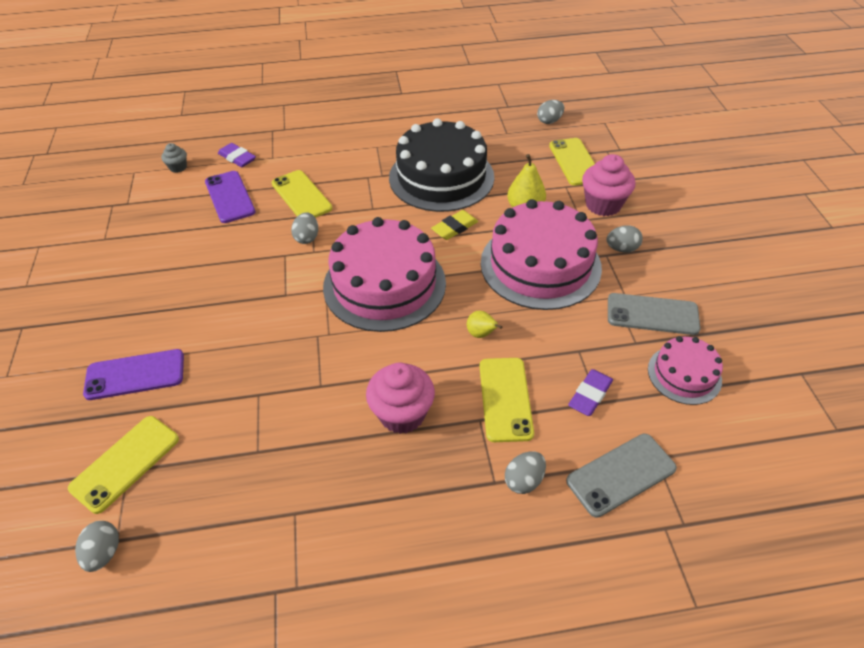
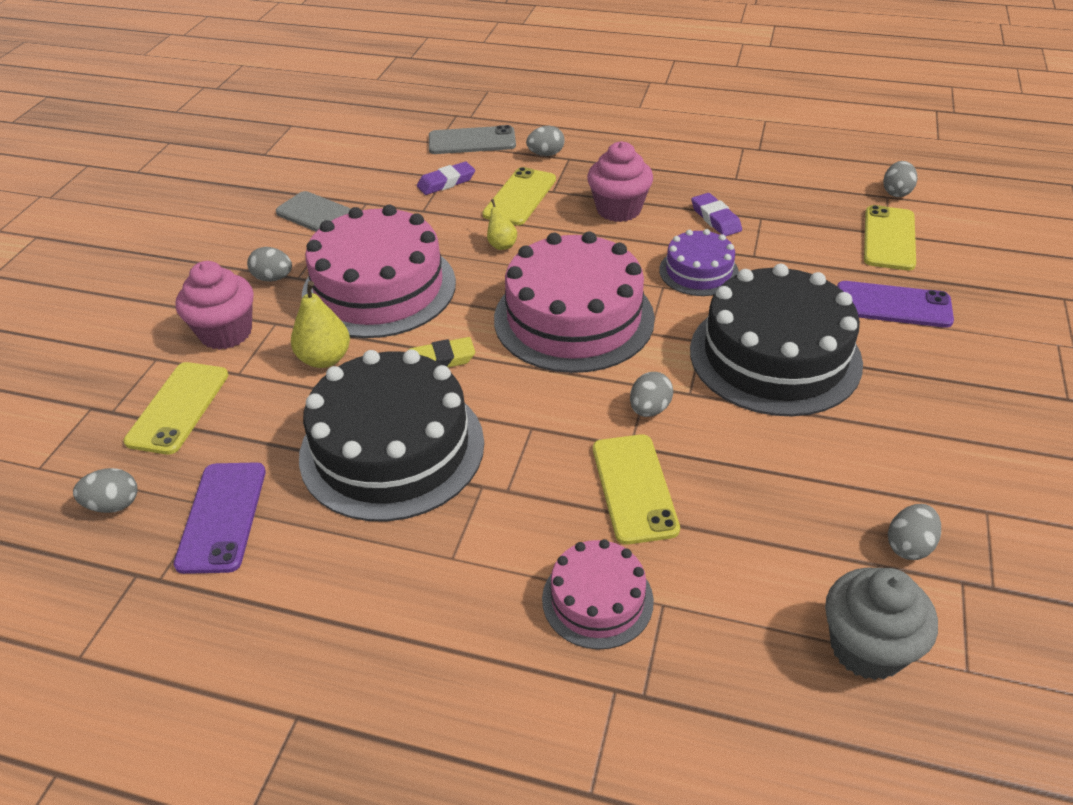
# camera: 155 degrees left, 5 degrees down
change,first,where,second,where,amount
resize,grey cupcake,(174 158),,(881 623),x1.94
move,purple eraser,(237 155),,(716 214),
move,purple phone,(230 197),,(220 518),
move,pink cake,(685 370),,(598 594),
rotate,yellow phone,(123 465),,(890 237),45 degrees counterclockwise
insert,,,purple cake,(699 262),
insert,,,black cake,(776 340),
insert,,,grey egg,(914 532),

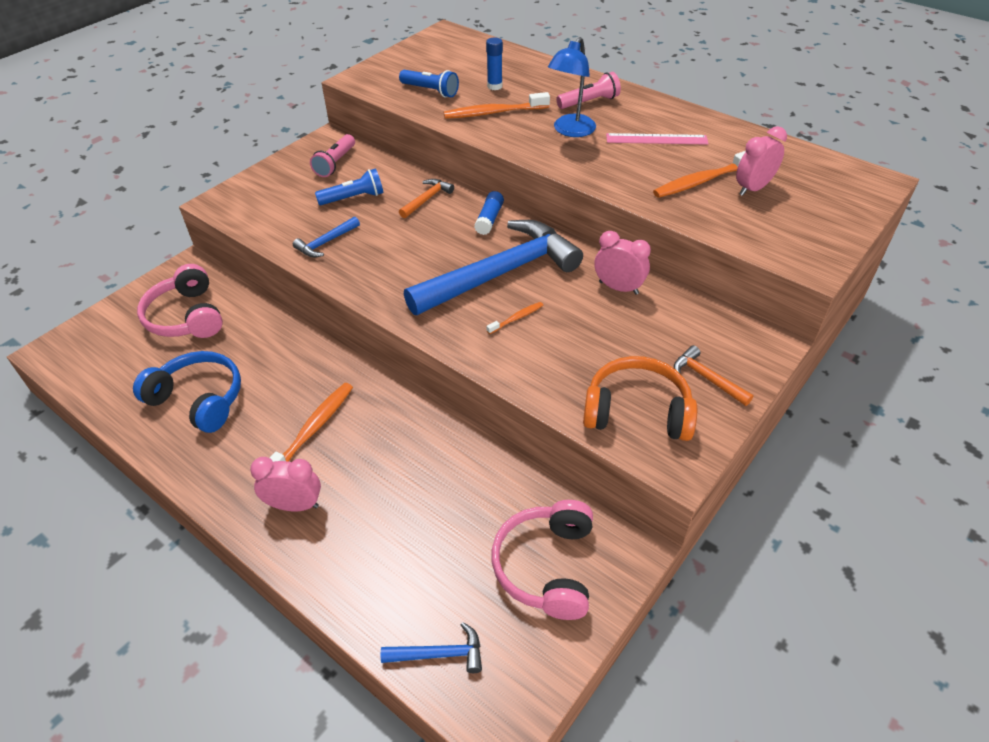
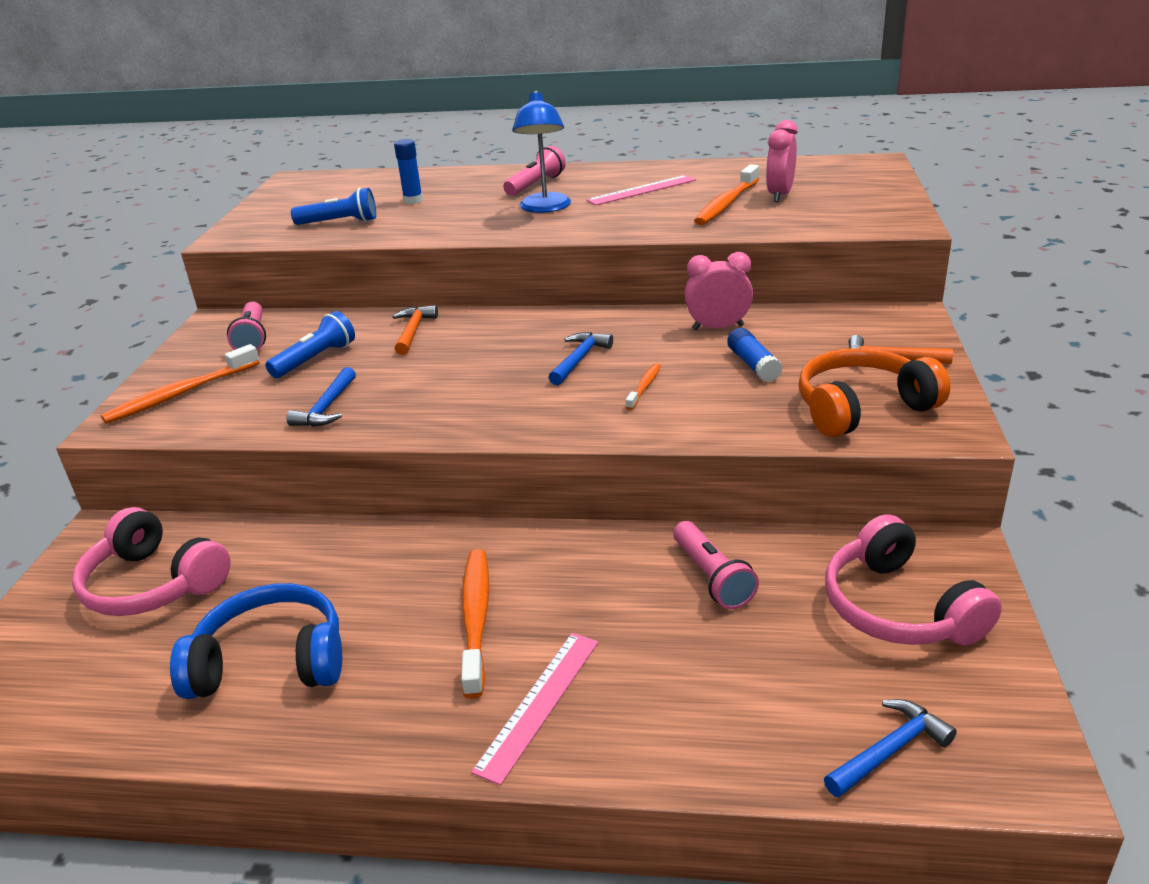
# camera: 30 degrees left, 15 degrees down
change,first,where,second,where,amount
move,orange toothbrush,(497 105),,(180 384),
move,blue glue stick,(489 213),,(755 355),
resize,blue hammer,(493 267),,(580 358),x0.41
replace,pink clock,(285 484),pink ruler,(535 709),
insert,,,pink flashlight,(716 565),

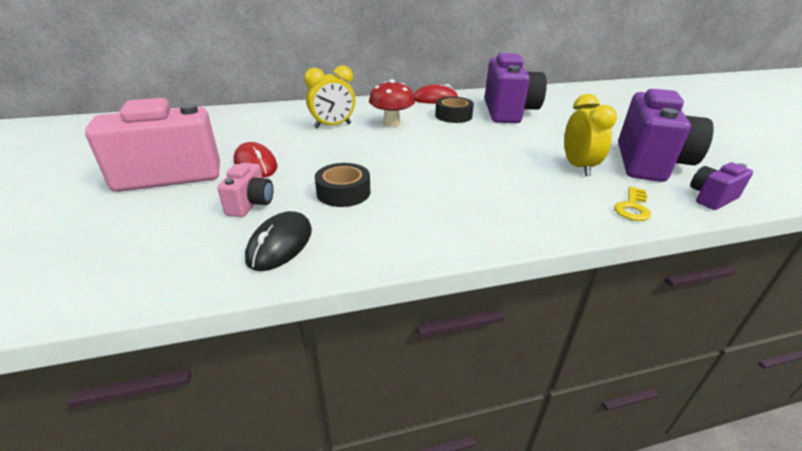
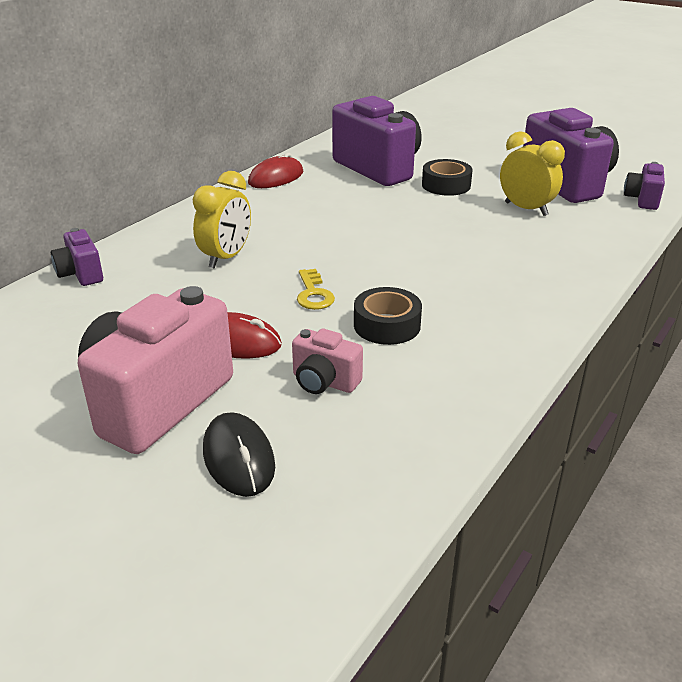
# camera: 40 degrees left, 0 degrees up
change,first,where,second,where,amount
delete,red mushroom,(392 103),,,
move,black tape,(454 110),,(447 177),
rotate,pink camera,(245 190),,(327 361),150 degrees clockwise
move,yellow key,(632 203),,(316 289),
move,black mouse,(278 241),,(239 454),
insert,,,purple camera,(77 257),

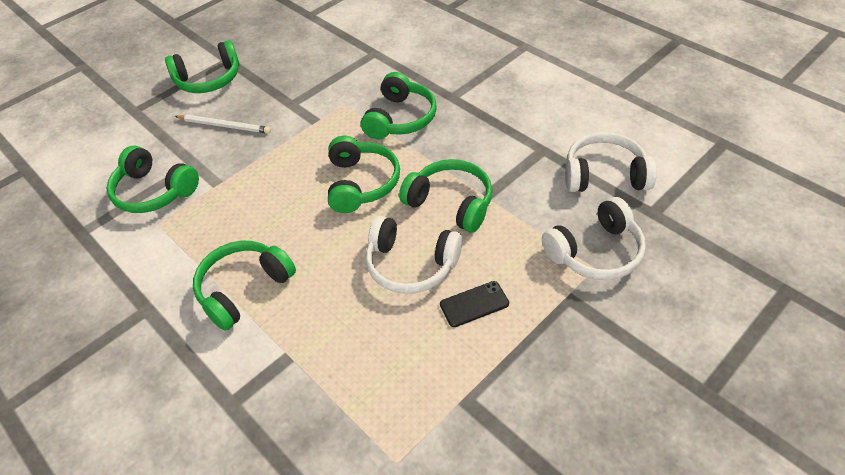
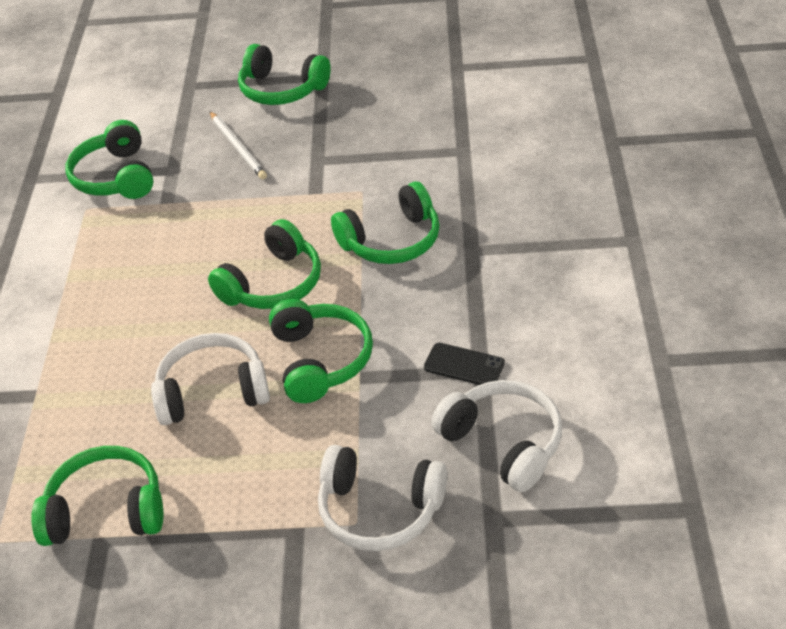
# camera: 45 degrees right, 5 degrees down
change,first,where,second,where,amount
rotate,white headphones,(414 255),,(210 379),105 degrees clockwise
move,green headphones,(244 286),,(97 496),
move,black phone,(474 304),,(464 364),

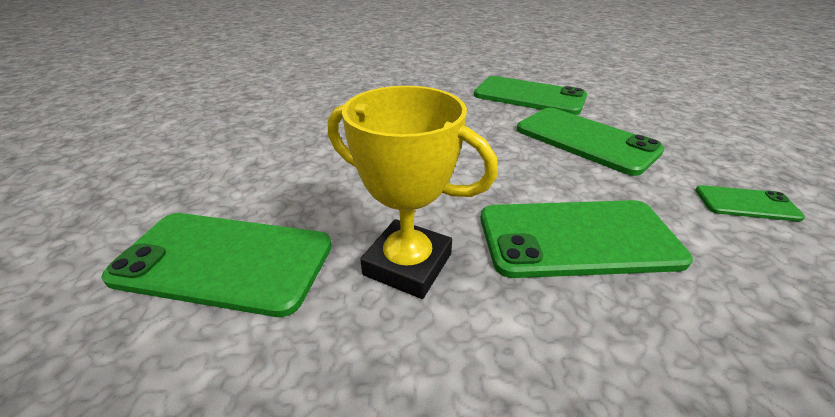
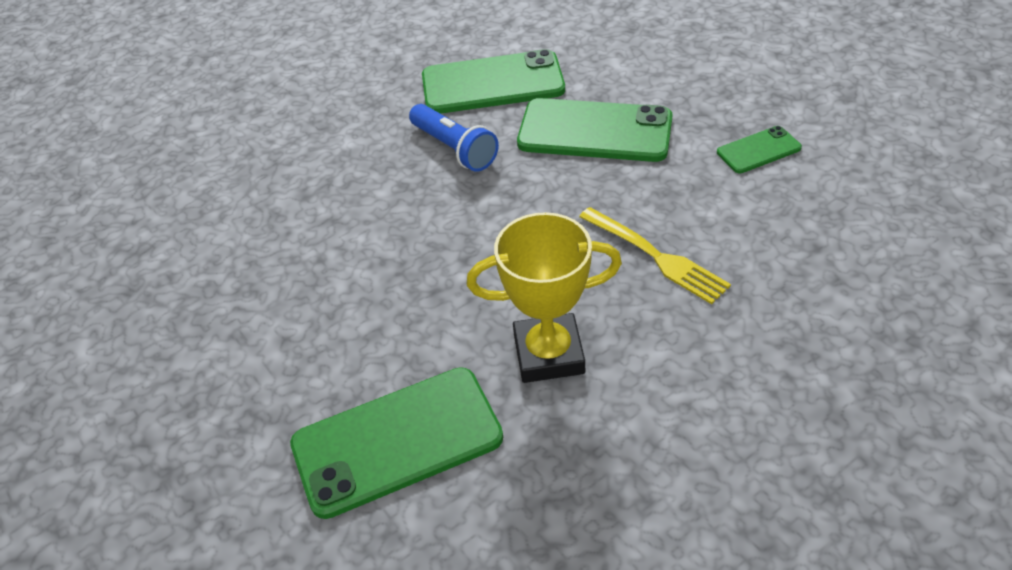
# camera: 30 degrees left, 10 degrees up
change,first,where,second,where,amount
replace,green phone,(587 239),yellow fork,(655 255),
insert,,,blue flashlight,(454 138),

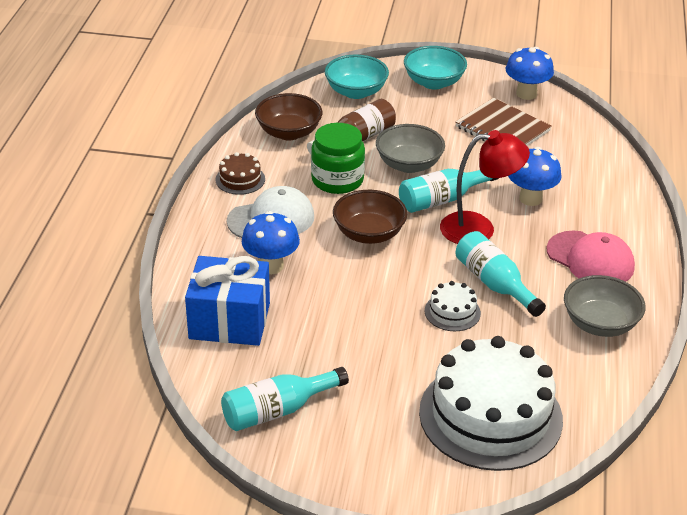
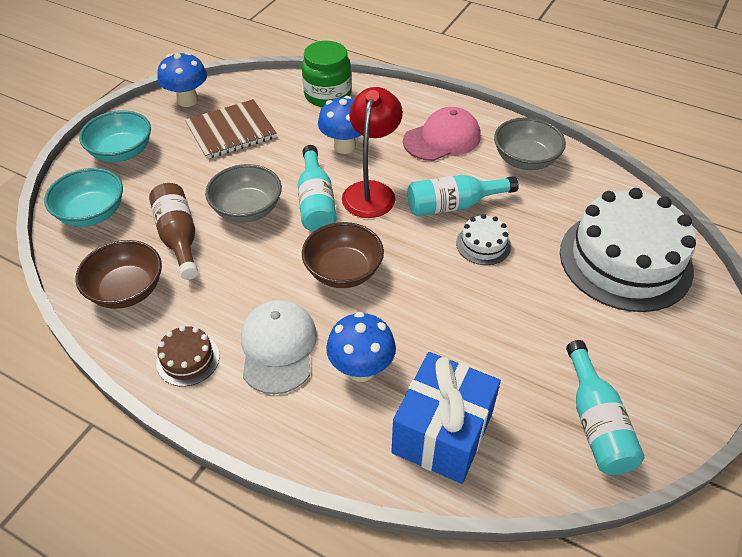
# camera: 70 degrees left, 10 degrees up
change,first,where,second,where,amount
move,green jar,(338 158),,(326 74),

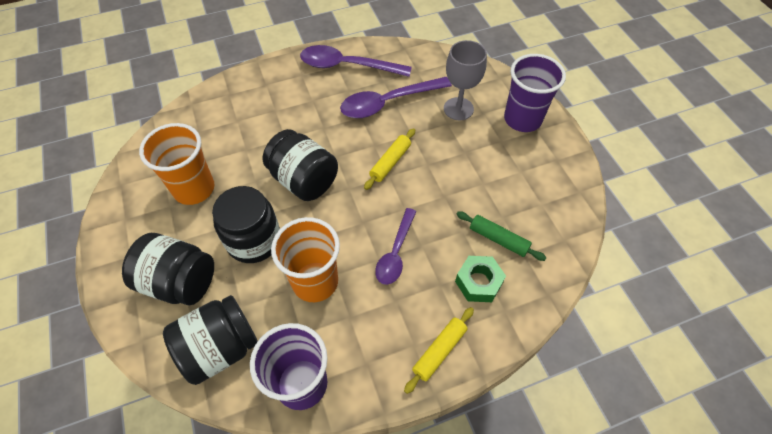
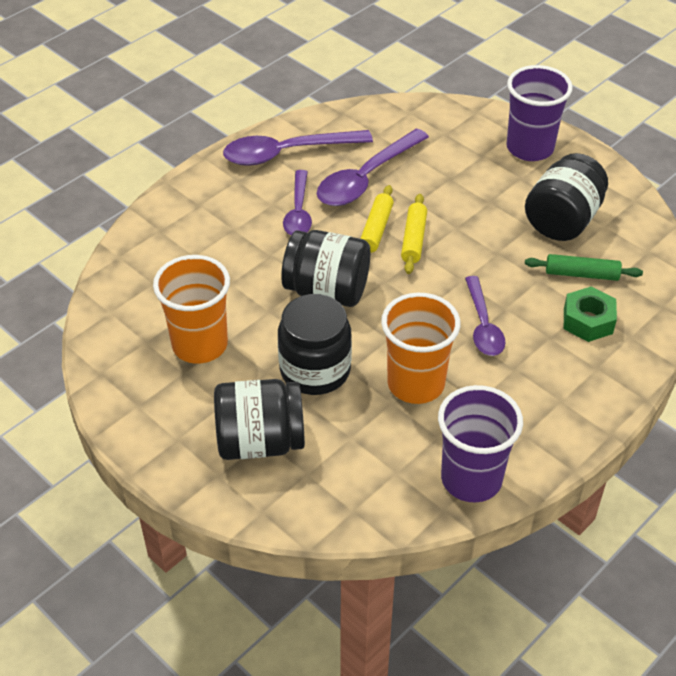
# camera: 25 degrees left, 10 degrees down
change,first,where,second,where,amount
delete,grey goblet,(465 80),,,
move,black jar,(210 340),,(566 197),
move,yellow rolling pin,(439 350),,(377 219),
insert,,,purple spoon,(297 202),

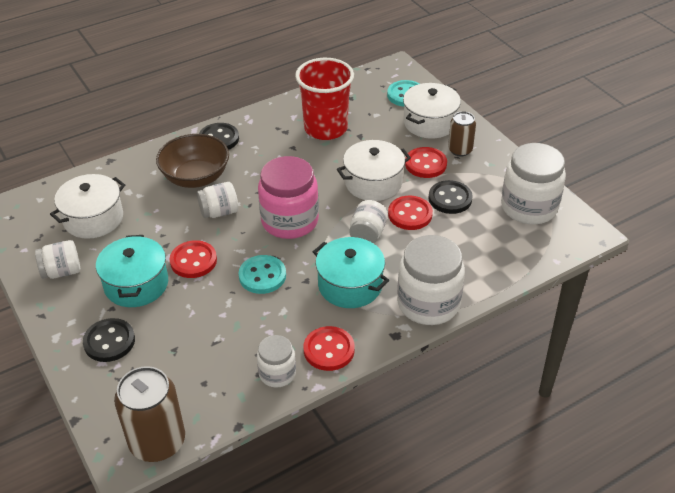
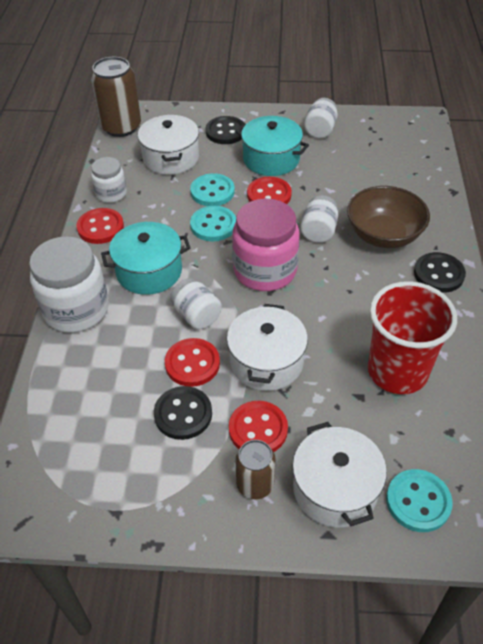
# camera: 125 degrees right, 5 degrees up
change,first,where,second,where,amount
delete,white jar,(533 183),,,
move,white pot,(87 206),,(168 145),
insert,,,turquoise button,(212 189),

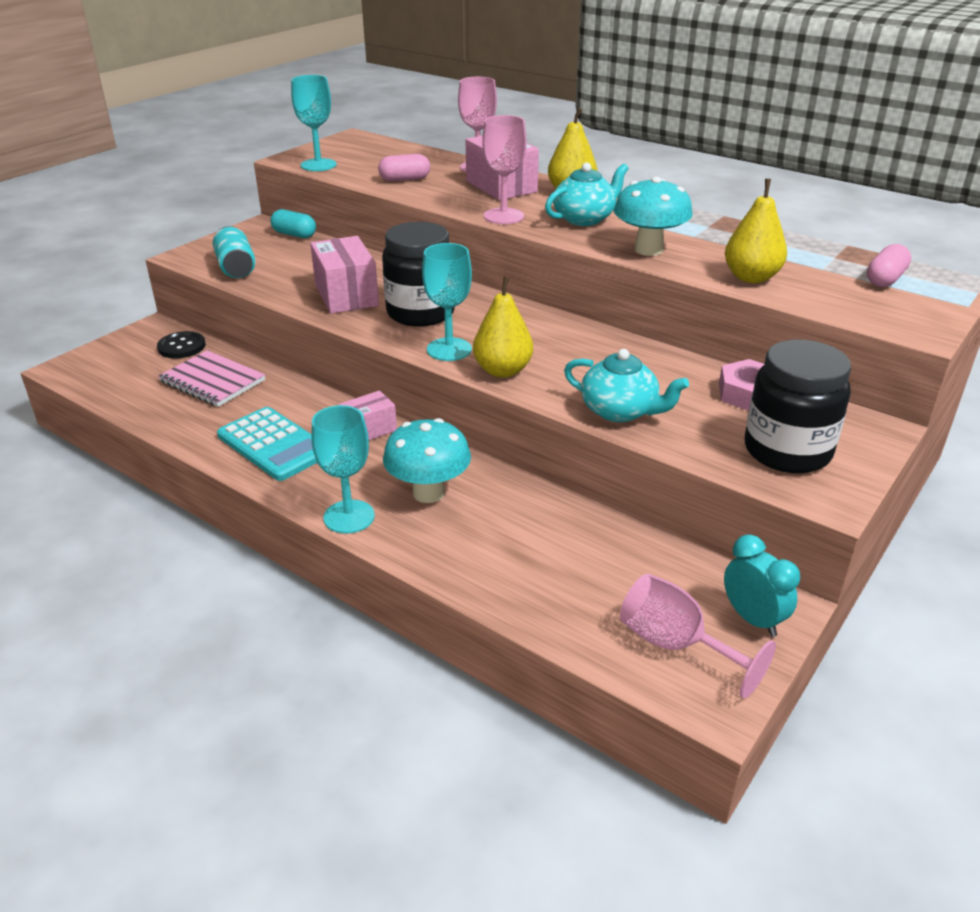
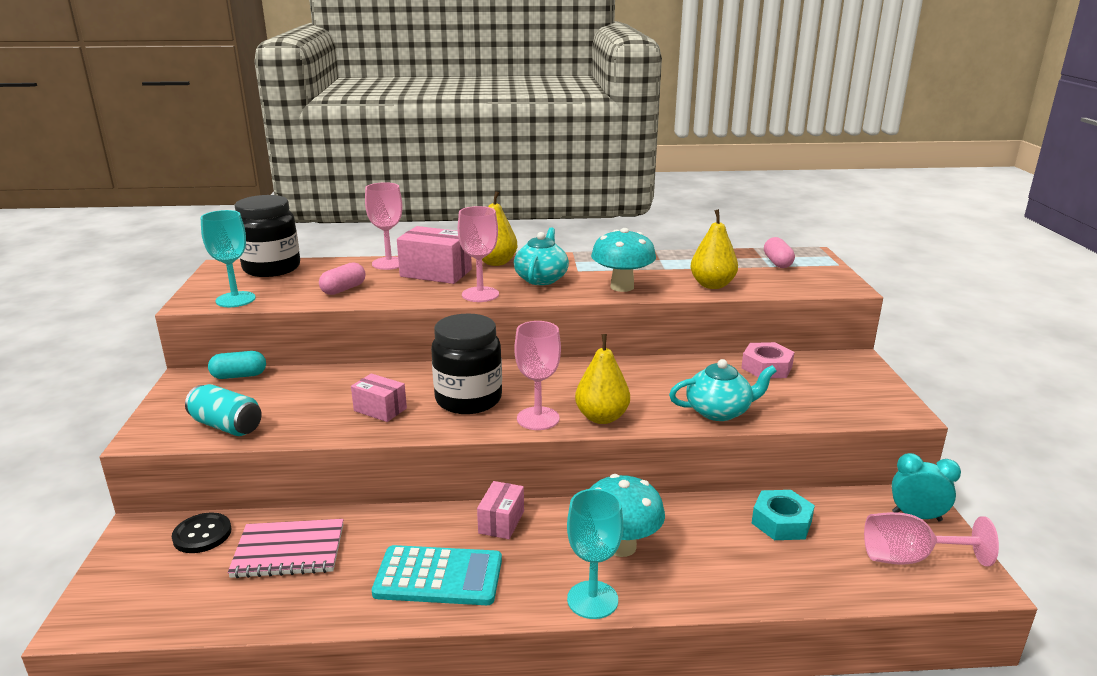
# camera: 40 degrees left, 10 degrees down
change,first,where,second,where,amount
resize,pink box,(344 275),,(379 397),x0.60
recolor,turquoise goblet,(447 302),pink goblet,(537 375),
move,black jar,(797 406),,(267 236),
insert,,,turquoise nut,(783 515),

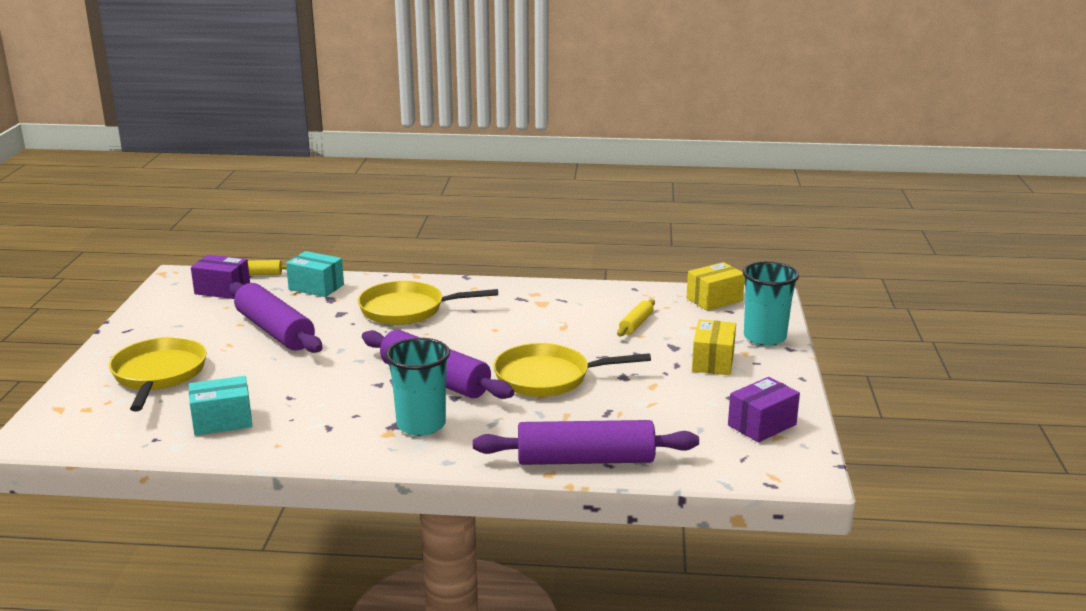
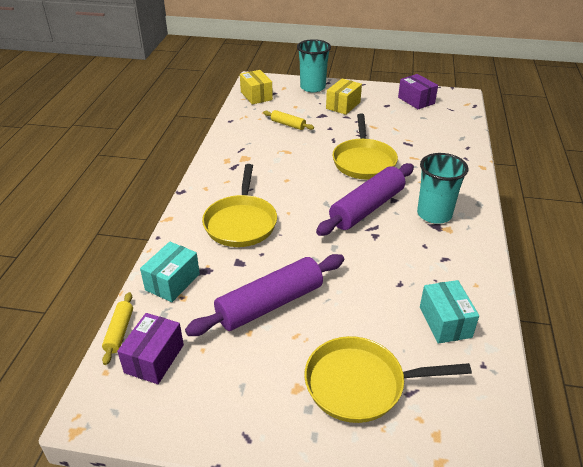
# camera: 85 degrees left, 15 degrees up
change,first,where,second,where,amount
rotate,yellow box,(714 347),,(344 97),75 degrees counterclockwise
delete,purple rolling pin,(586 442),,,

